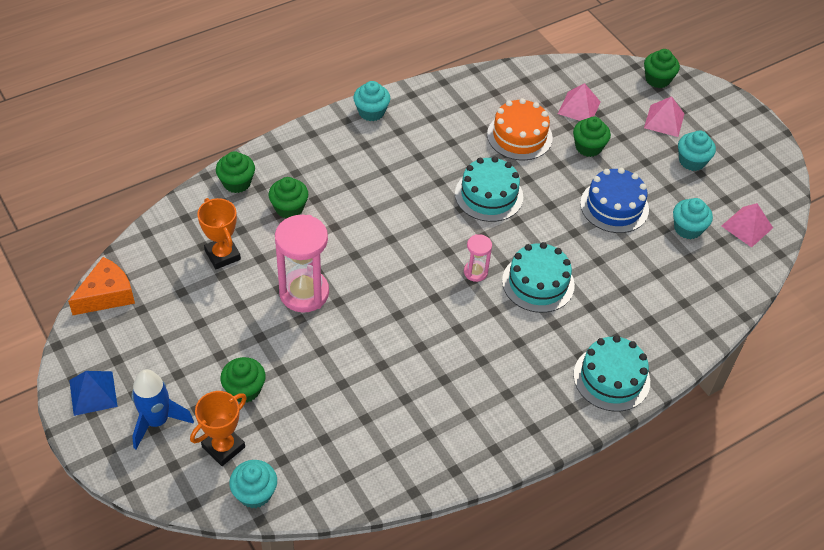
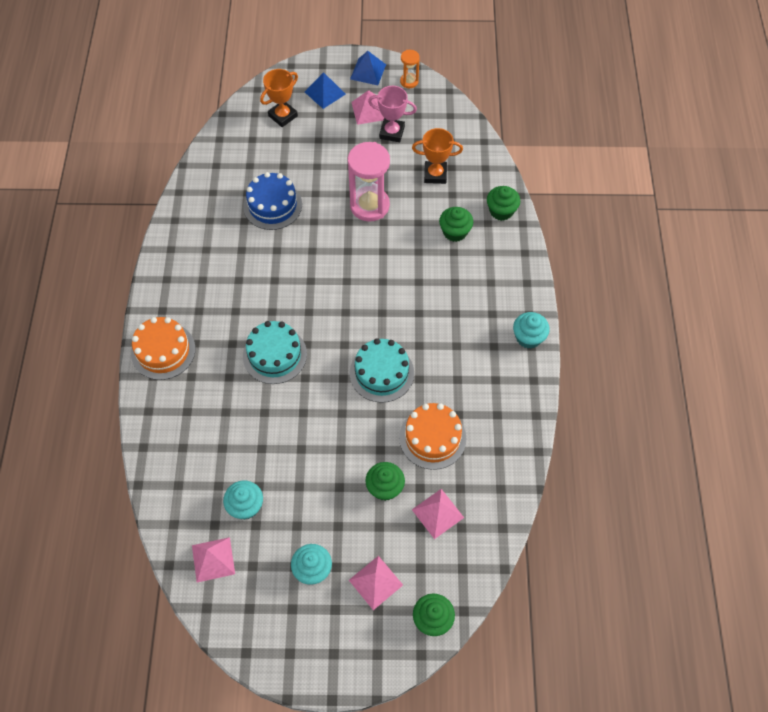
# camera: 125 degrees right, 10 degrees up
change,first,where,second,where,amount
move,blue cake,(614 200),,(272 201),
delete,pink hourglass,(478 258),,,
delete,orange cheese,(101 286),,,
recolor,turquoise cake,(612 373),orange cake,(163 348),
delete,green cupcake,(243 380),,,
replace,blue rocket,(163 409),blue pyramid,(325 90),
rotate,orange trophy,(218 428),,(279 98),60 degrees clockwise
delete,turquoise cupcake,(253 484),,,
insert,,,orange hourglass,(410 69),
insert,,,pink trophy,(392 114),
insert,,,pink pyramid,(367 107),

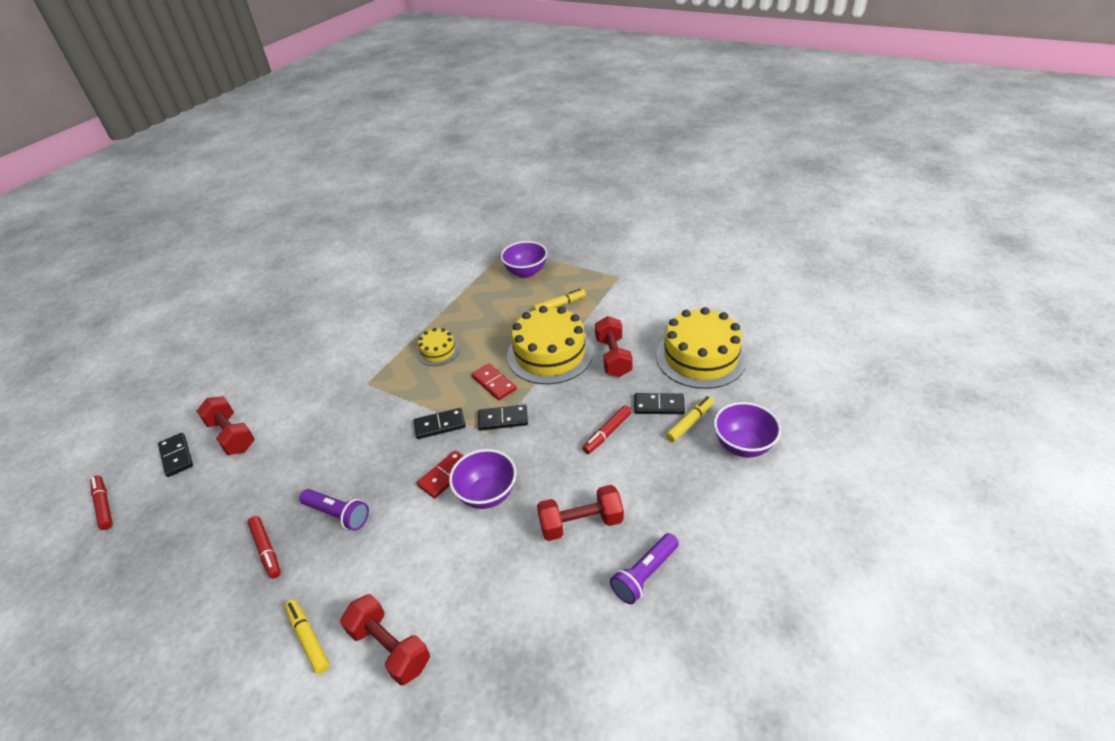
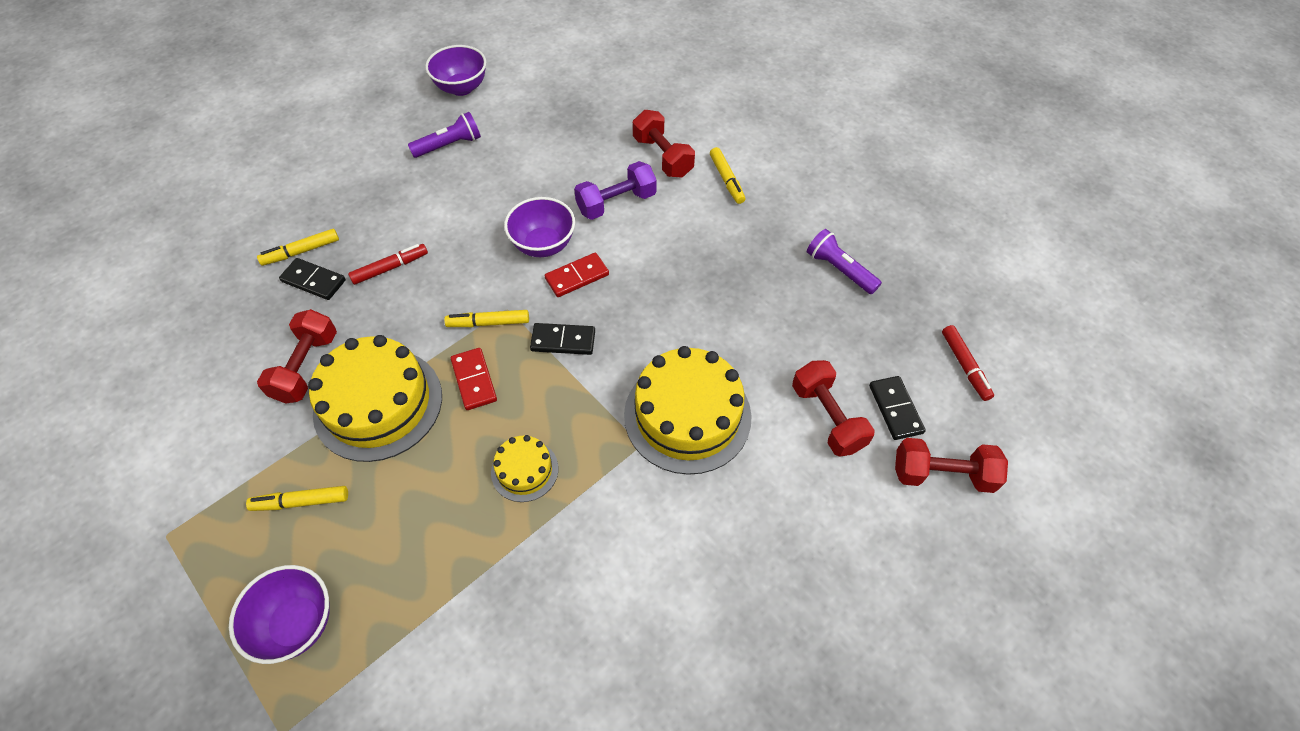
# camera: 165 degrees left, 15 degrees up
change,first,where,second,where,amount
move,yellow cake,(701 348),,(688 410),
move,purple bowl,(747 429),,(455 70),
replace,black domino,(503 418),yellow marker,(486 318),
move,red dumbbell,(580 513),,(951 465),
move,purple flashlight,(334 510),,(844 261),
delete,red marker,(264 547),,,
insert,,,purple dumbbell,(615 190),

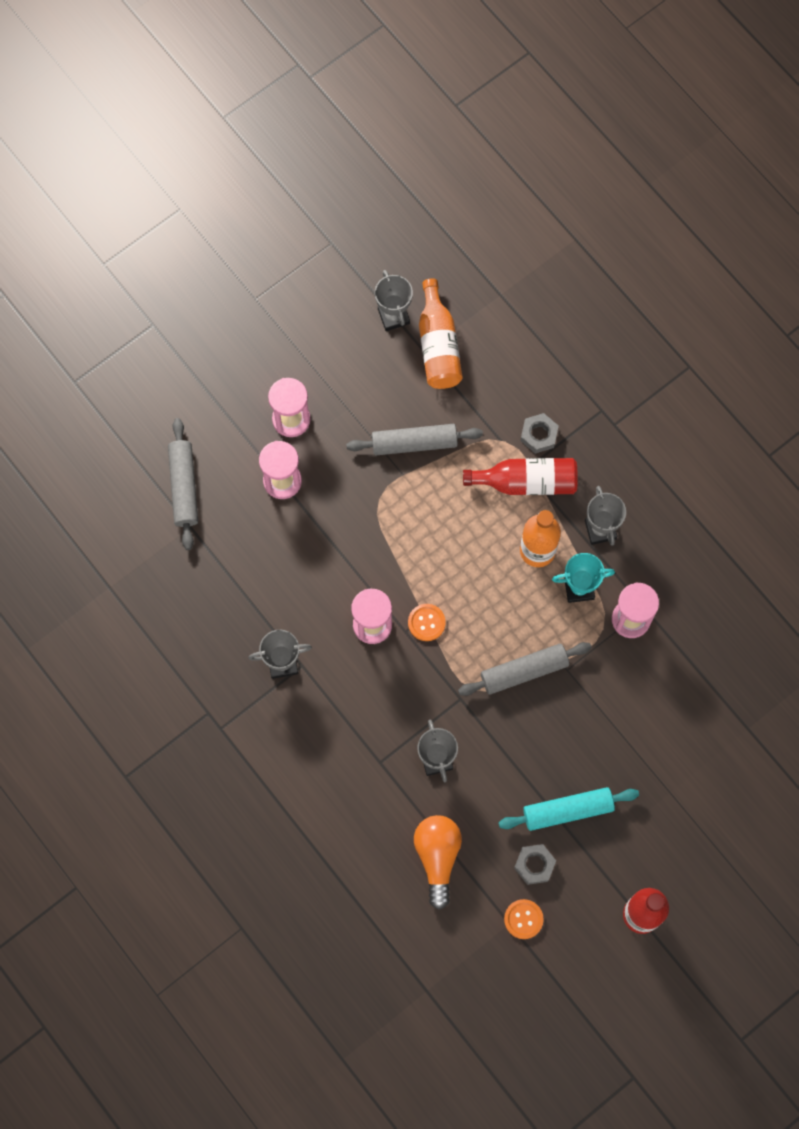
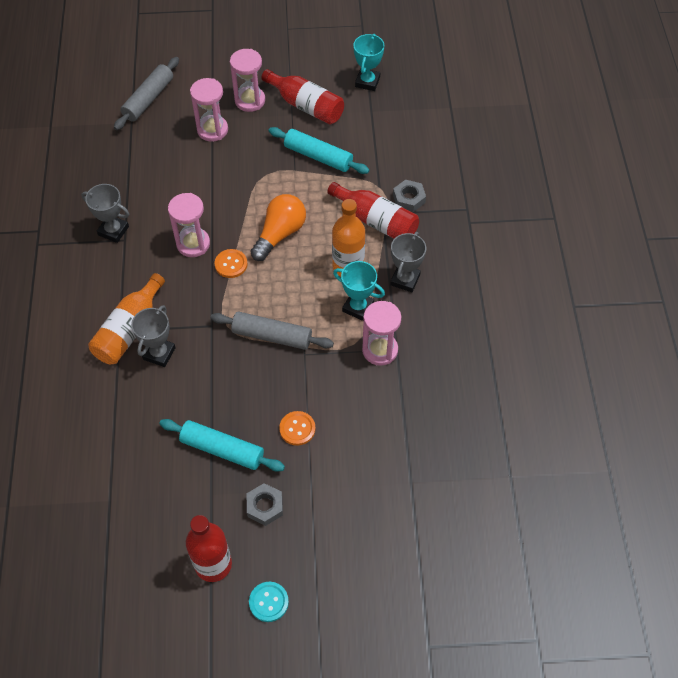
# camera: 35 degrees right, 15 degrees down
change,first,where,second,where,amount
recolor,grey trophy,(394 300),turquoise trophy,(368 62),
move,orange bottle,(441 333),,(126 318),
recolor,grey rolling pin,(414 440),turquoise rolling pin,(319 150),
move,orange light bulb,(438 862),,(278 227),
move,grey nut,(535 864),,(265 504),
move,orange button,(524 919),,(297 428),
insert,,,red bottle,(302 97),
insert,,,turquoise button,(269 602),

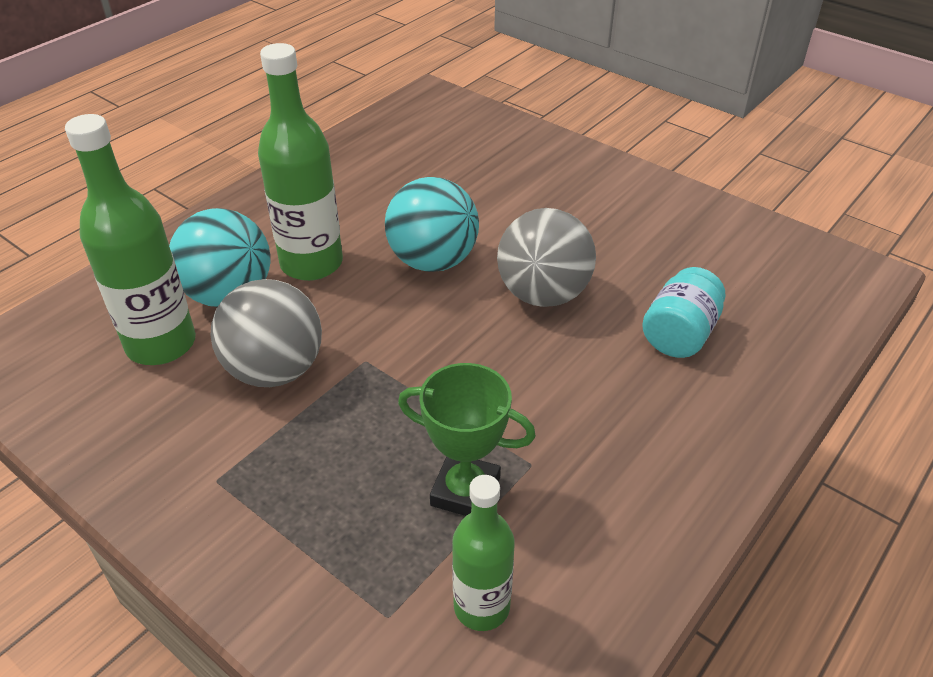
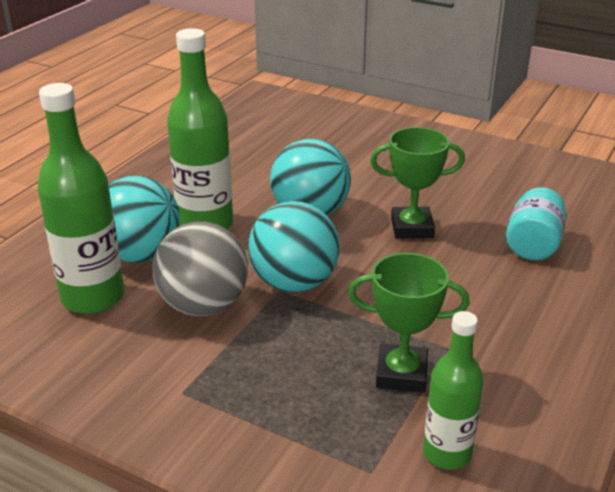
# camera: 10 degrees left, 10 degrees down
change,first,where,second,where,amount
replace,grey ball,(546 257),green trophy,(417 183),
insert,,,turquoise ball,(294 246),

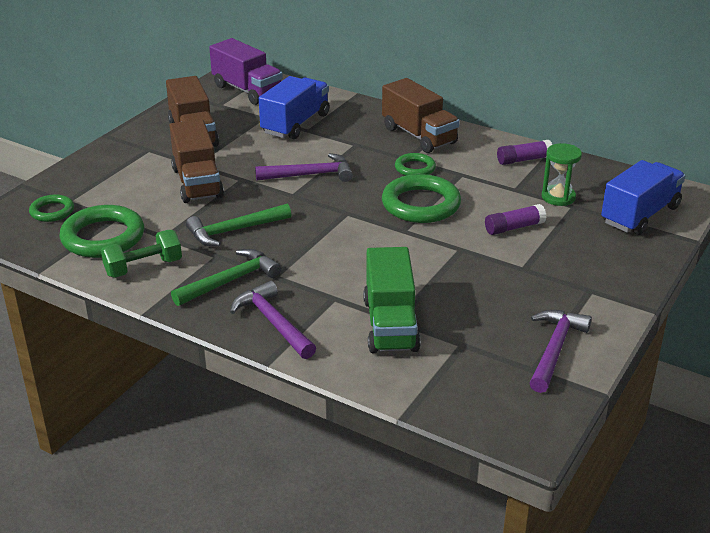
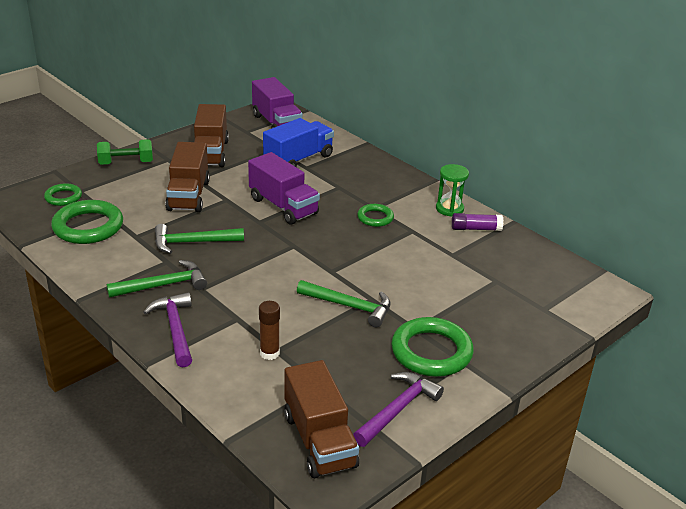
# camera: 15 degrees right, 0 degrees up
change,first,where,second,where,amount
move,brown truck,(421 115),,(321 419),
move,green hourglass,(562 174),,(452 190),
replace,purple hammer,(304 167),purple truck,(284 188),
delete,blue truck,(643 197),,,
move,green ring,(421 198),,(432 347),
delete,purple glue stick,(515 219),,,
move,green dumbbell,(141 254),,(125 152),
replace,green truck,(392 300),brown glue stick,(269 330),
insert,,,green hammer,(344 303),

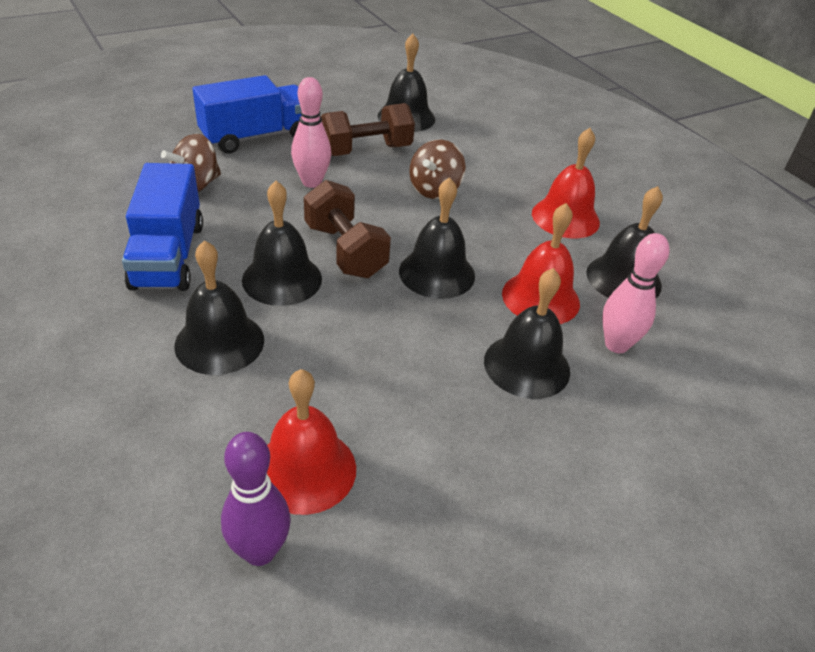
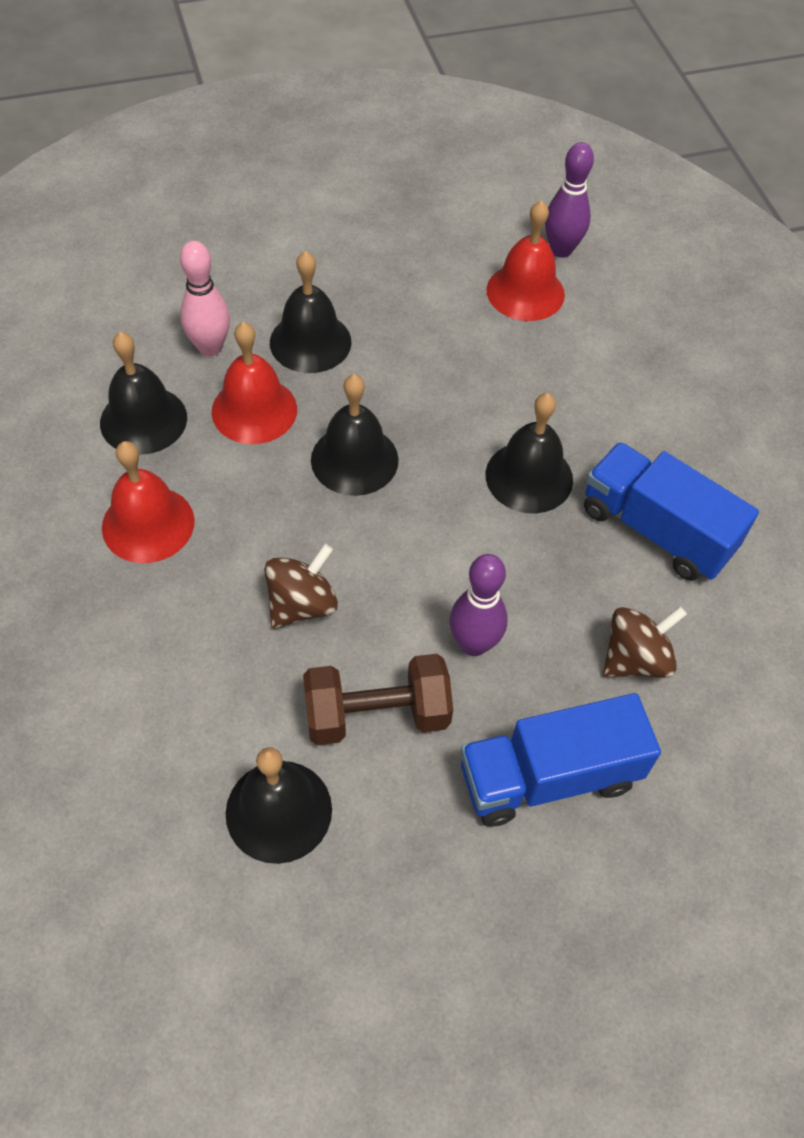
# camera: 165 degrees left, 15 degrees up
change,first,where,second,where,amount
recolor,pink bowling pin,(311 132),purple bowling pin,(479 605),
rotate,blue truck,(162 227),,(671 511),60 degrees counterclockwise
delete,brown dumbbell,(347 229),,,
delete,black bell,(219 307),,,

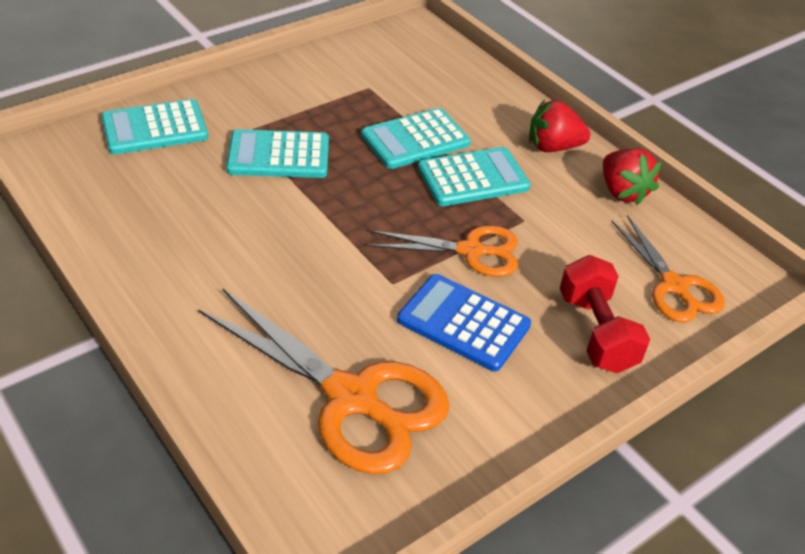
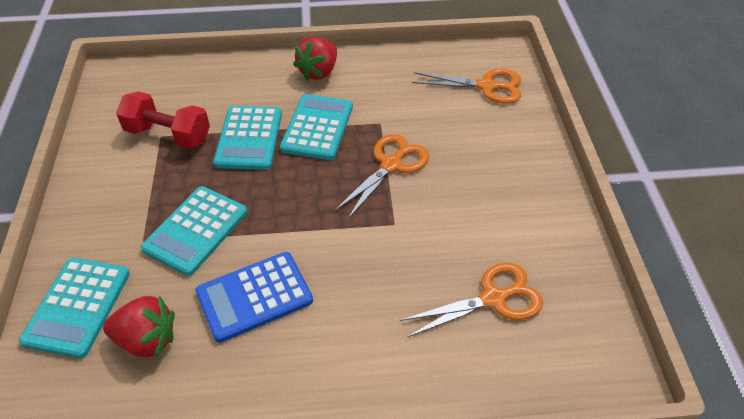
# camera: 55 degrees left, 5 degrees up
change,first,where,second,where,amount
move,red strawberry,(632 176),,(139 326),
move,red dumbbell,(605 314),,(163 120),
move,blue calculator,(464 322),,(254 297),
resize,orange scissors,(324 381),,(471 299),x0.61

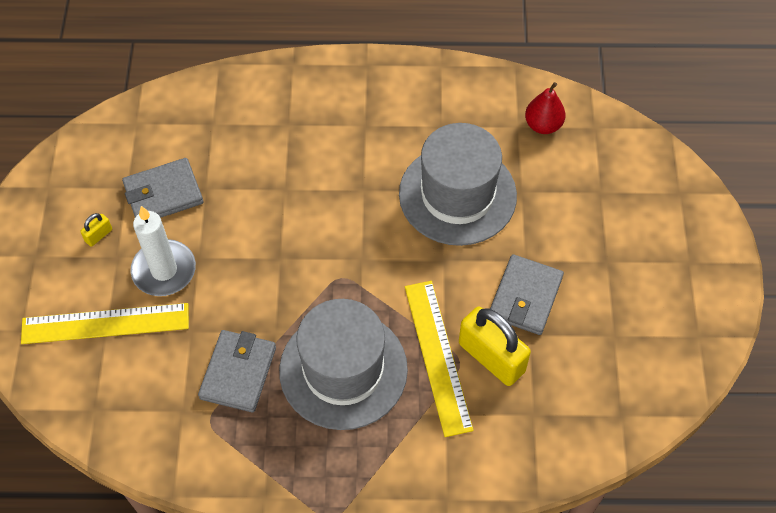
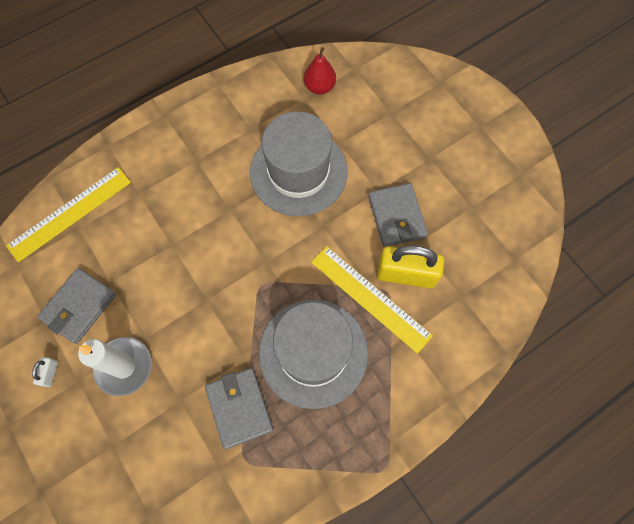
# camera: 35 degrees left, 10 degrees up
change,first,where,second,where,amount
recolor,yellow padlock,(96 230),white padlock,(45 372),
move,yellow ruler,(105 323),,(68 214),

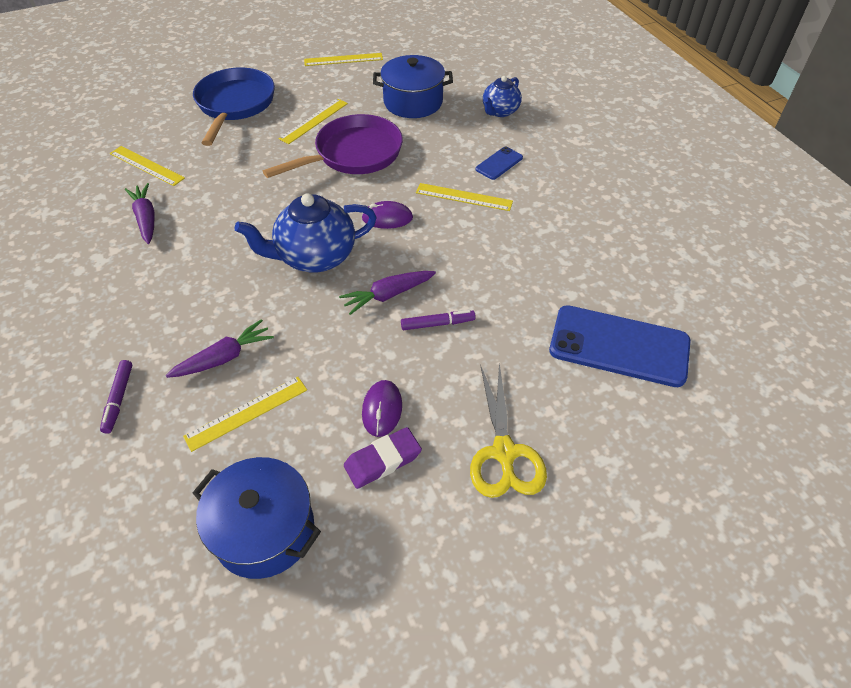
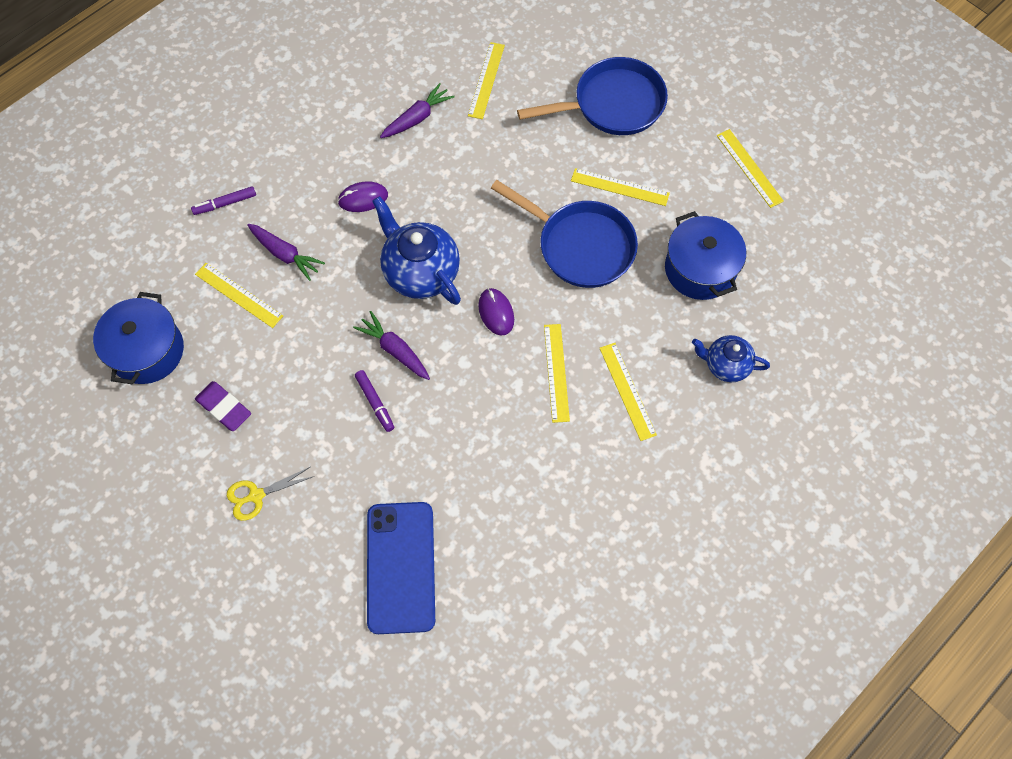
# camera: 70 degrees right, 15 degrees up
change,first,where,second,where,amount
recolor,purple pan,(333 146),blue pan,(564 234),
replace,blue phone,(499 163),yellow ruler,(628 392),
resize,yellow scissors,(508 430),,(271 494),x0.66
move,purple mouse,(382 408),,(363 197),

